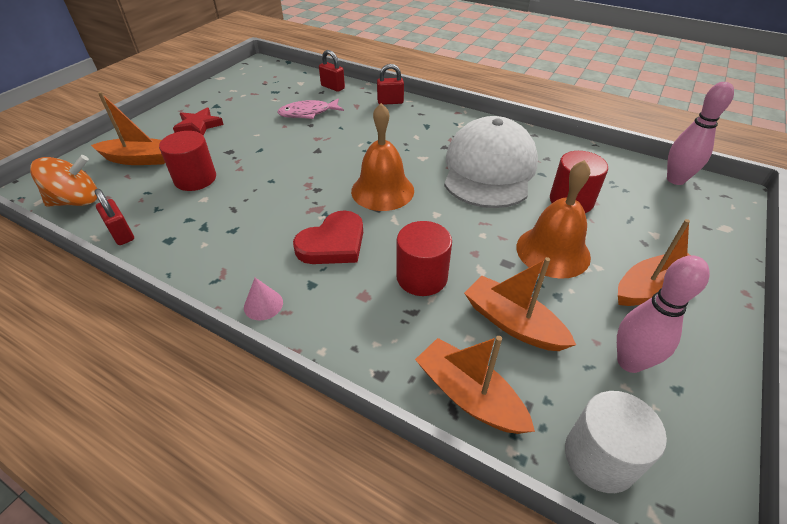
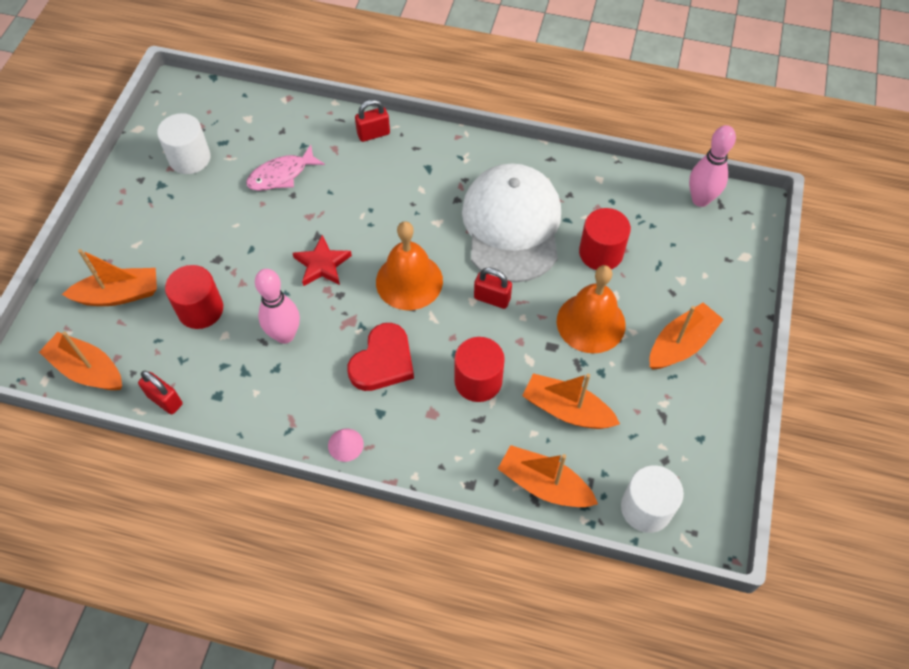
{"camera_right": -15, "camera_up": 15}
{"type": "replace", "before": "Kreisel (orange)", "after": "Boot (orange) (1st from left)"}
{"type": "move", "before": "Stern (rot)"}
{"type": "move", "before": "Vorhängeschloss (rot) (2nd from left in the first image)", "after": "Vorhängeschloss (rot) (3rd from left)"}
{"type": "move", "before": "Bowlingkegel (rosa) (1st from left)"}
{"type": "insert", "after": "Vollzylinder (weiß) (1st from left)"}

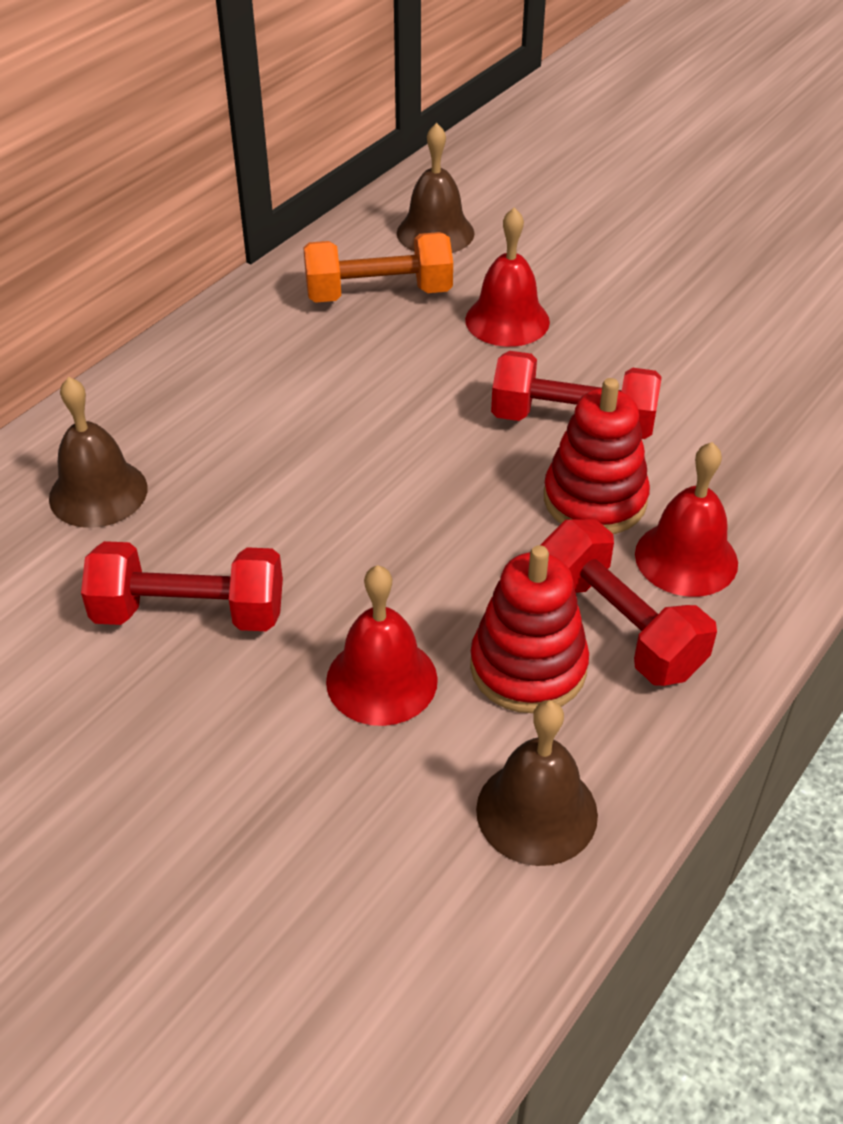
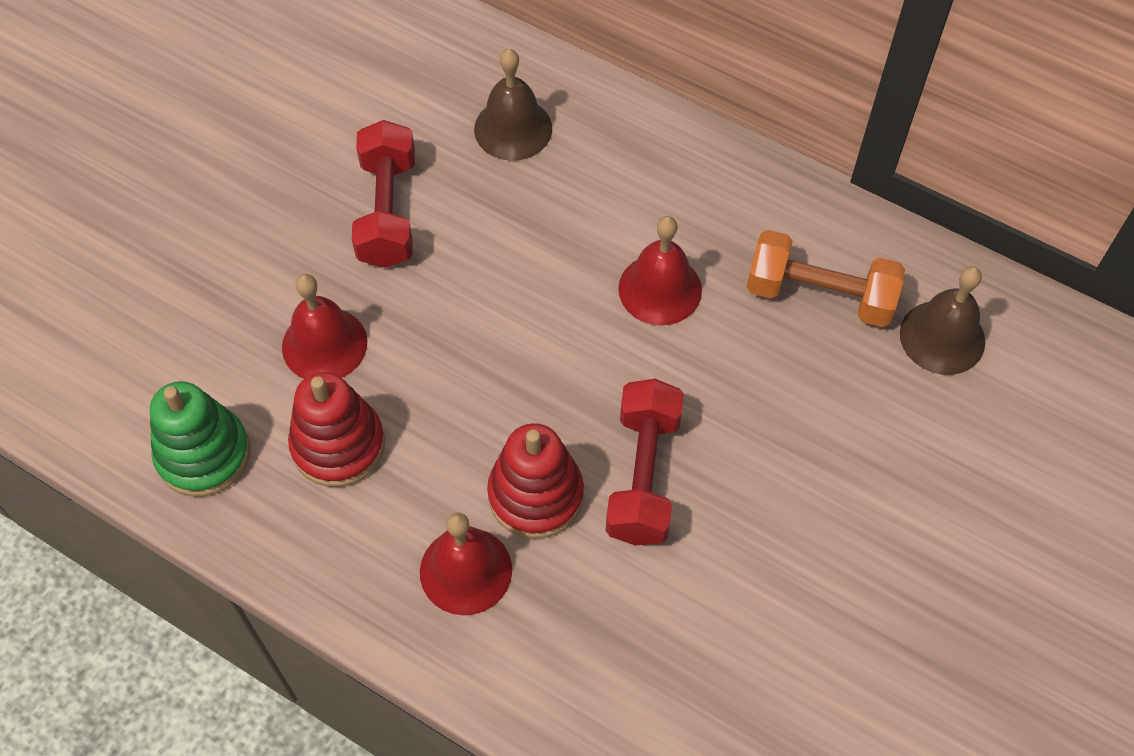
{"camera_right": 85, "camera_up": 15}
{"type": "rotate", "before": "Hantel (orange)", "turn": -60}
{"type": "move", "before": "Glocke (rot) (2nd from left in the first image)", "after": "Glocke (rot) (3rd from left)"}
{"type": "replace", "before": "Glocke (braun) (3rd from left)", "after": "Stapelspielzeug (grün)"}
{"type": "delete", "before": "Hantel (rot) (3rd from left)"}

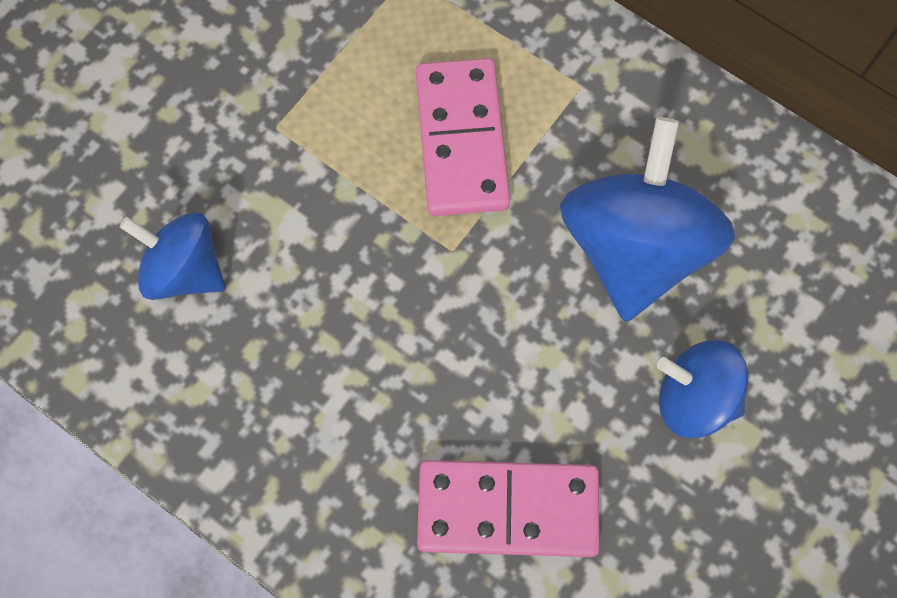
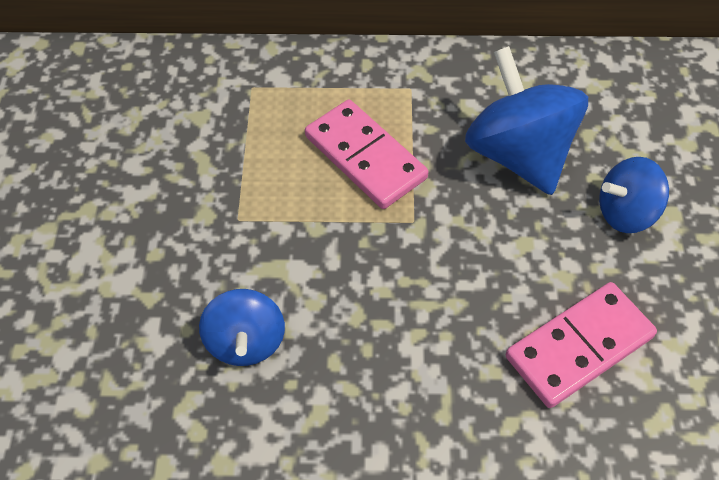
{"camera_right": -35, "camera_up": -15}
{"type": "rotate", "before": "Kreisel (blau) (1st from left)", "turn": -90}

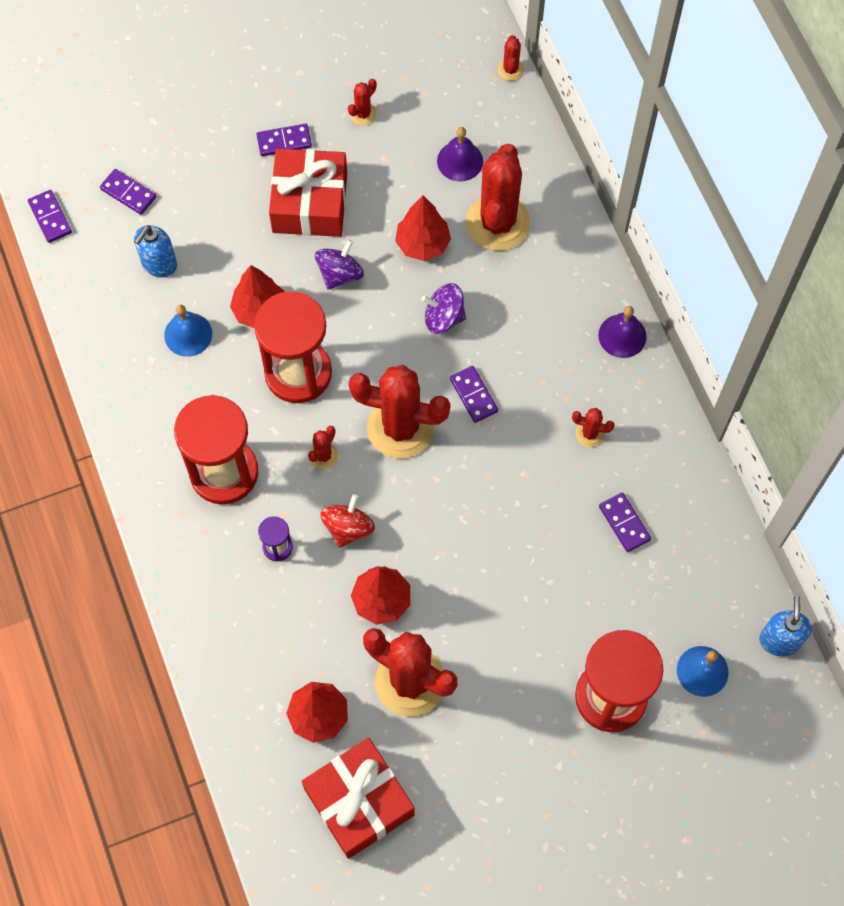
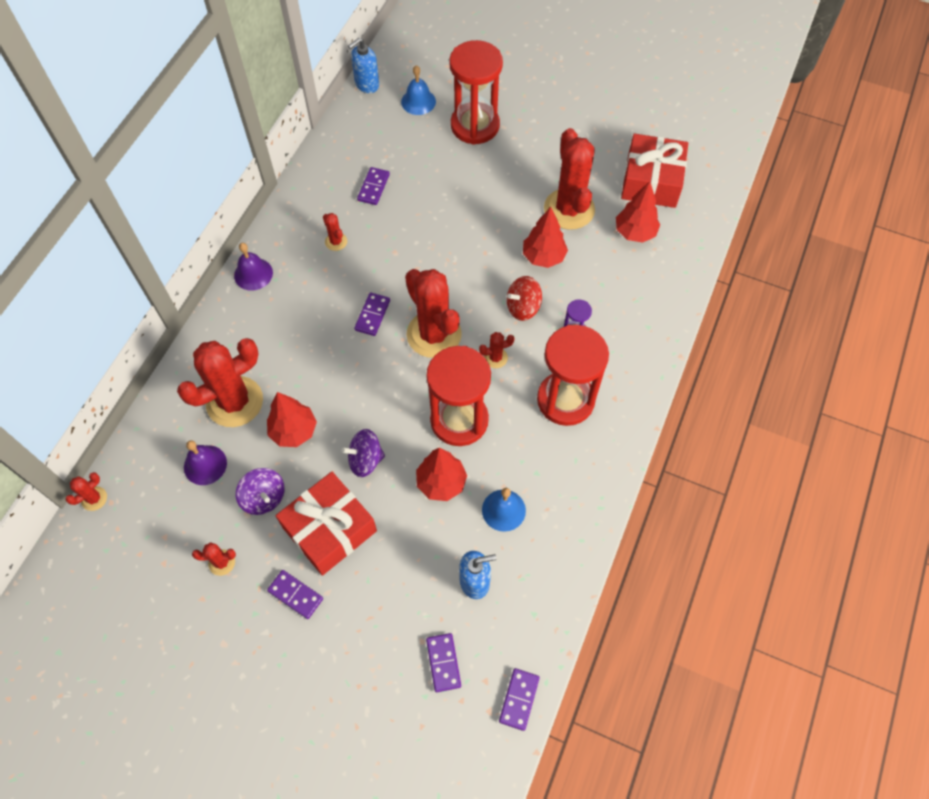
{"camera_right": -135, "camera_up": -5}
{"type": "move", "before": "Kreisel (lila) (2nd from left in the first image)", "after": "Kreisel (lila) (1st from left)"}

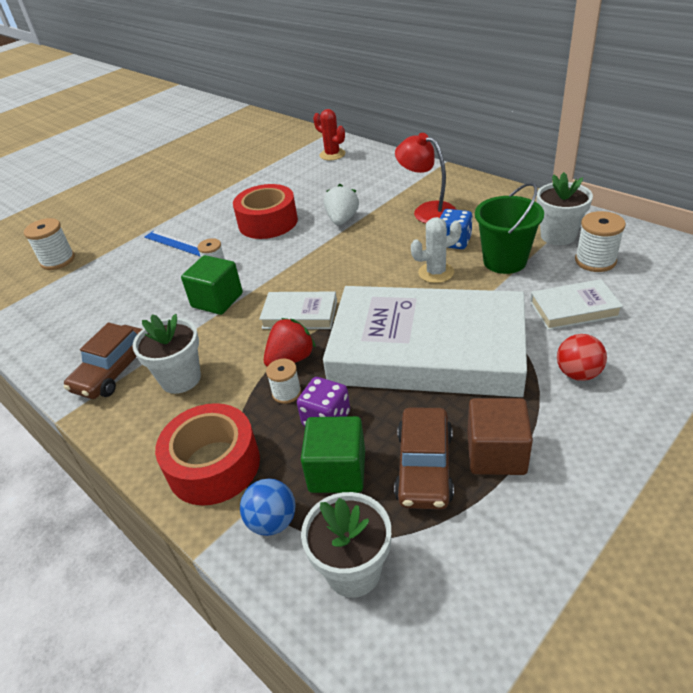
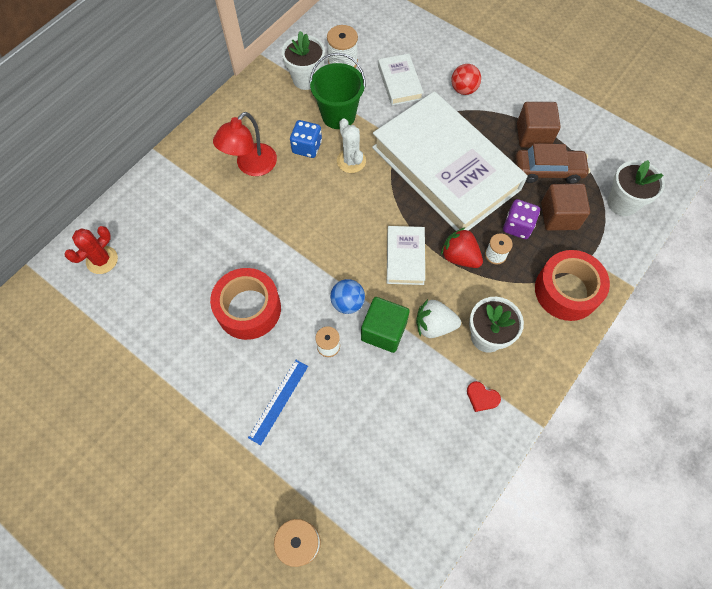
{"camera_right": -100, "camera_up": 25}
{"type": "replace", "before": "Auto (braun) (1st from left)", "after": "Herz (rot)"}
{"type": "move", "before": "Ball (blau)"}
{"type": "recolor", "before": "Kubus (grün) (2nd from left)", "after": "Kubus (braun) (2nd from left)"}
{"type": "rotate", "before": "Buch (weiß) (2nd from left in the first image)", "turn": -45}
{"type": "move", "before": "Erdbeere (weiß)"}

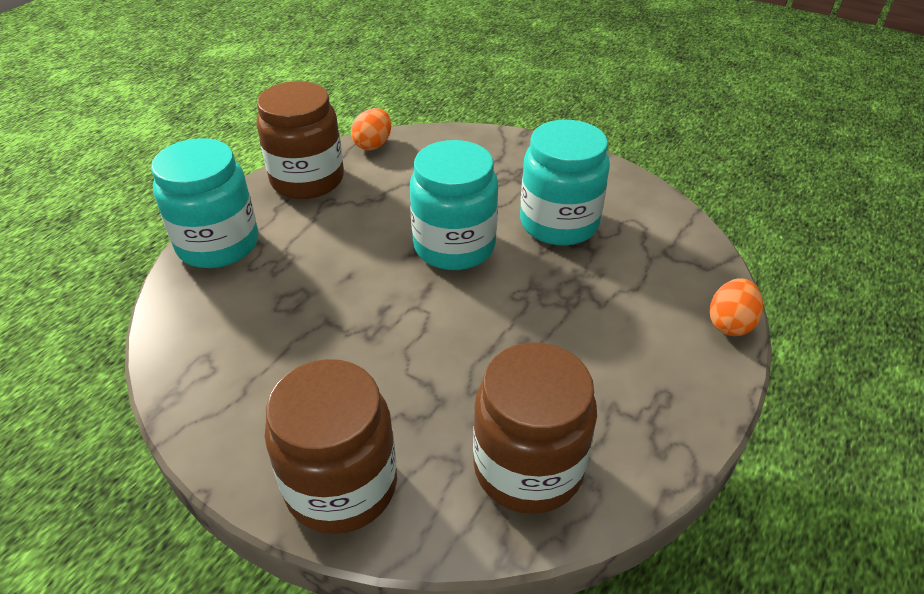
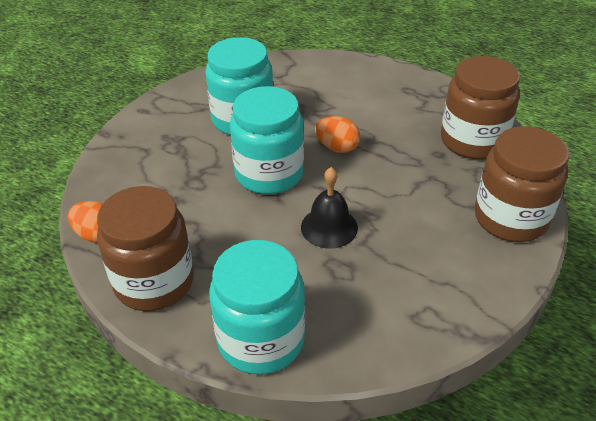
{"camera_right": -90, "camera_up": 0}
{"type": "move", "before": "Ei (orange) (2nd from left)"}
{"type": "insert", "after": "Glocke (schwarz)"}

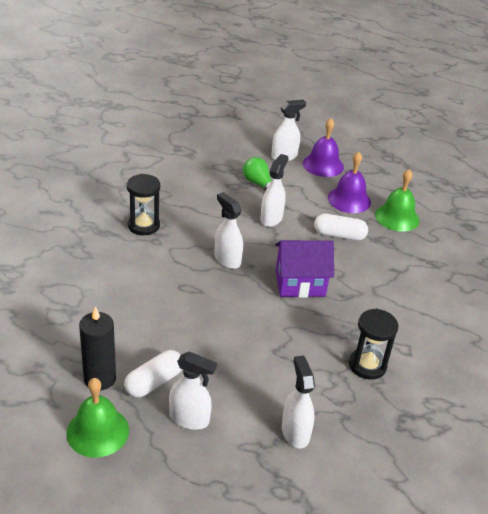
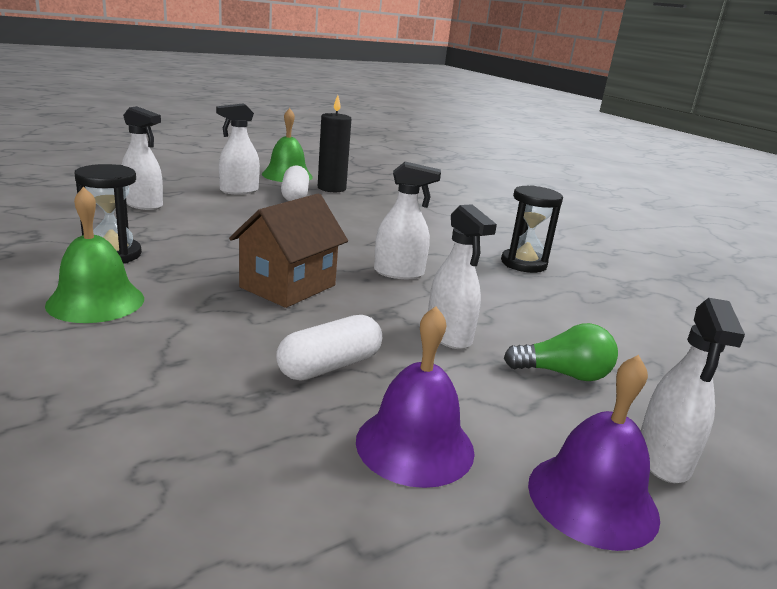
{"camera_right": 130, "camera_up": -15}
{"type": "recolor", "before": "Haus (lila)", "after": "Haus (braun)"}
{"type": "move", "before": "Glocke (grün) (2nd from left in the first image)", "after": "Glocke (grün) (1st from left)"}

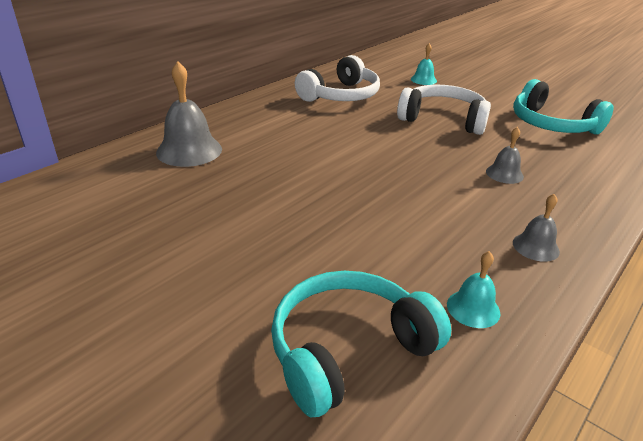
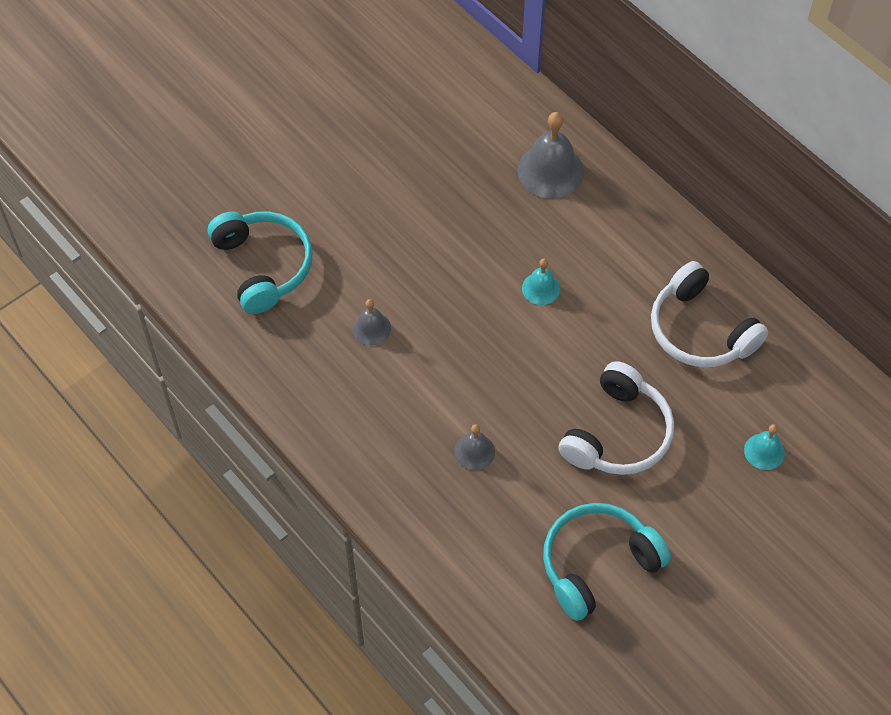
{"camera_right": 100, "camera_up": 25}
{"type": "move", "before": "Glocke (türkis) (2nd from left in the first image)", "after": "Glocke (türkis) (1st from left)"}
{"type": "move", "before": "Glocke (grau) (3rd from left in the first image)", "after": "Glocke (grau) (1st from left)"}

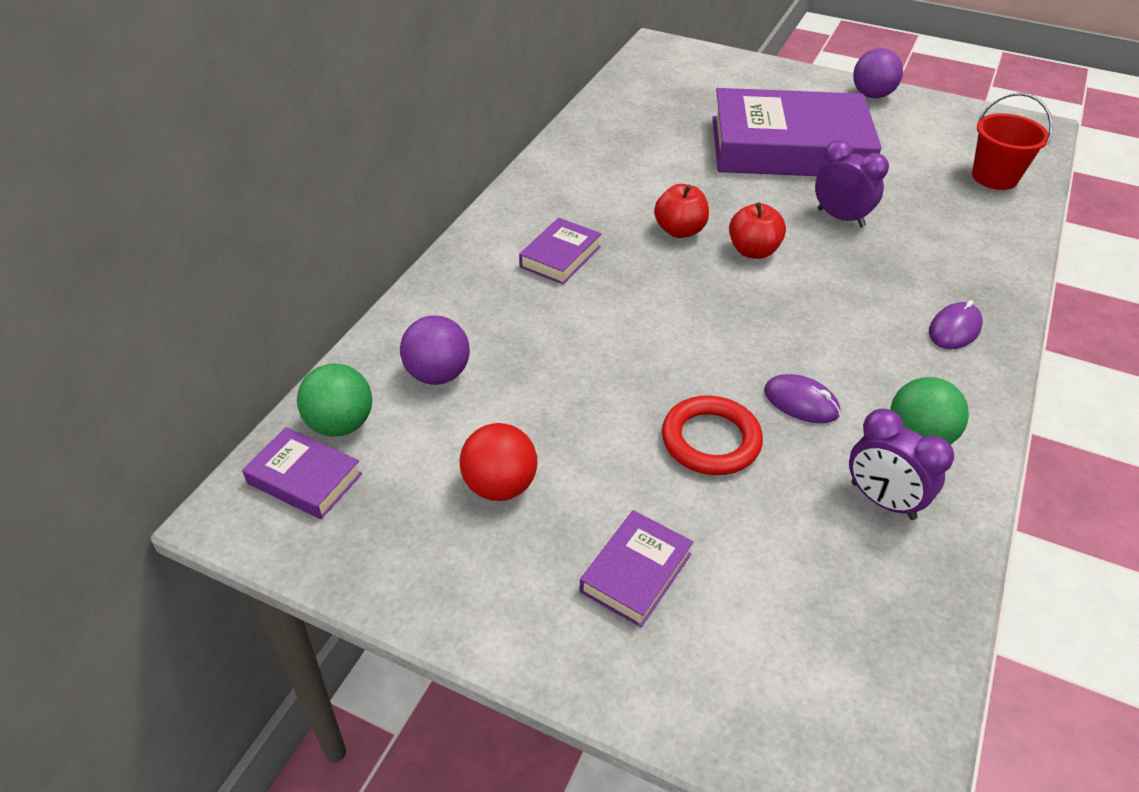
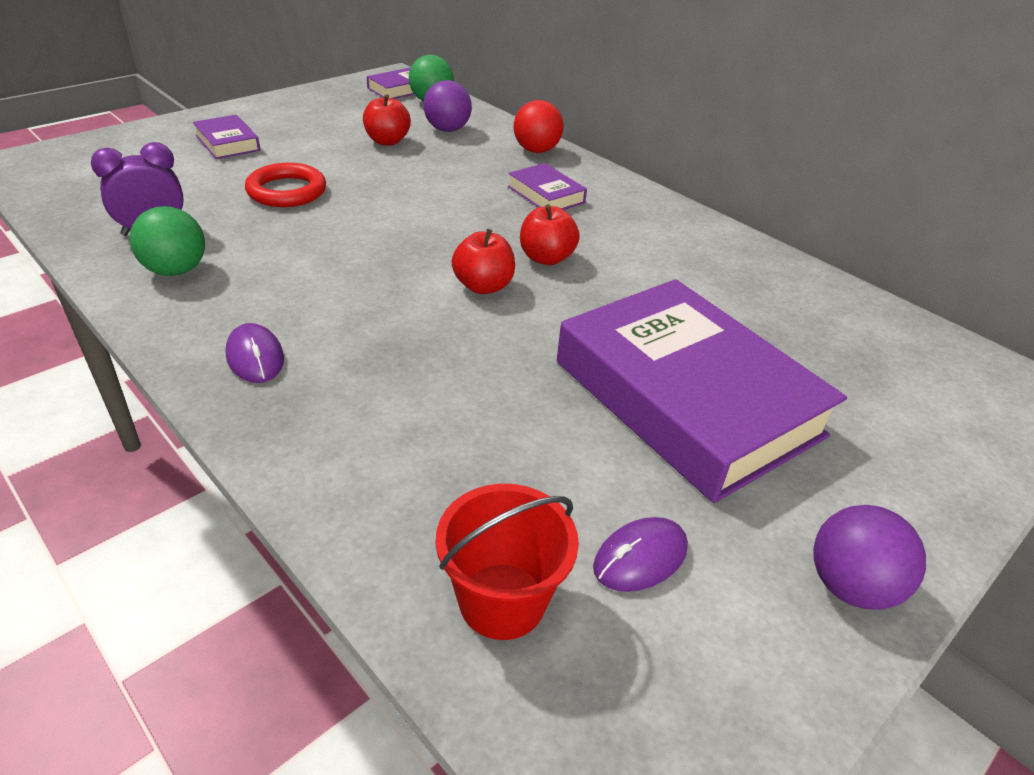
{"camera_right": 110, "camera_up": -5}
{"type": "move", "before": "Ball (rot)"}
{"type": "rotate", "before": "Buch (lila) (4th from left)", "turn": -60}
{"type": "move", "before": "Computermaus (lila) (1st from left in the first image)", "after": "Computermaus (lila) (2nd from left)"}
{"type": "delete", "before": "Wecker (lila) (1st from left)"}
{"type": "insert", "after": "Apfel (rot) (1st from left)"}

